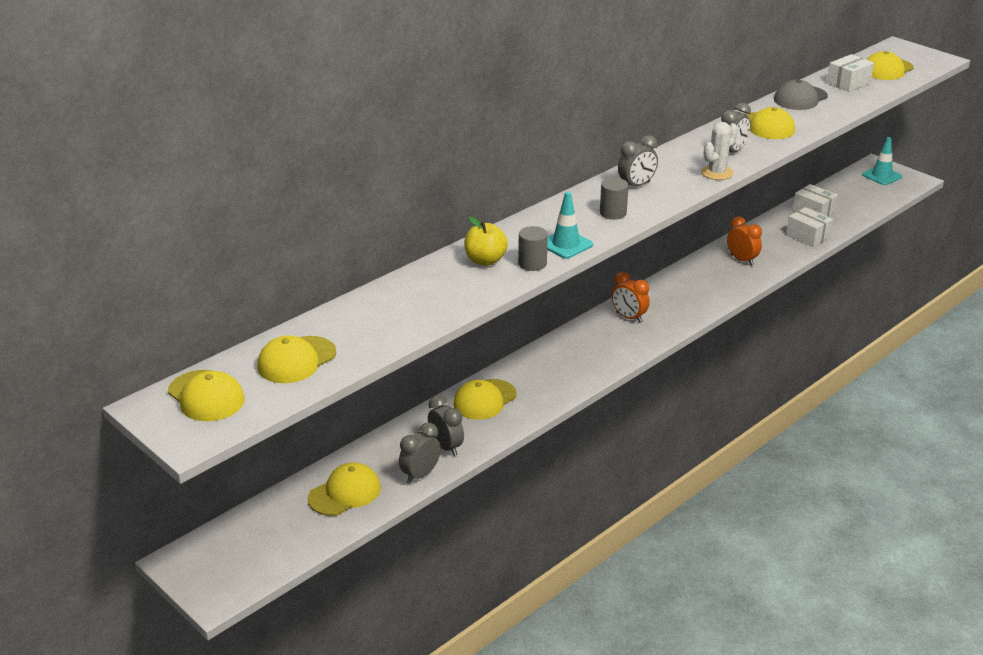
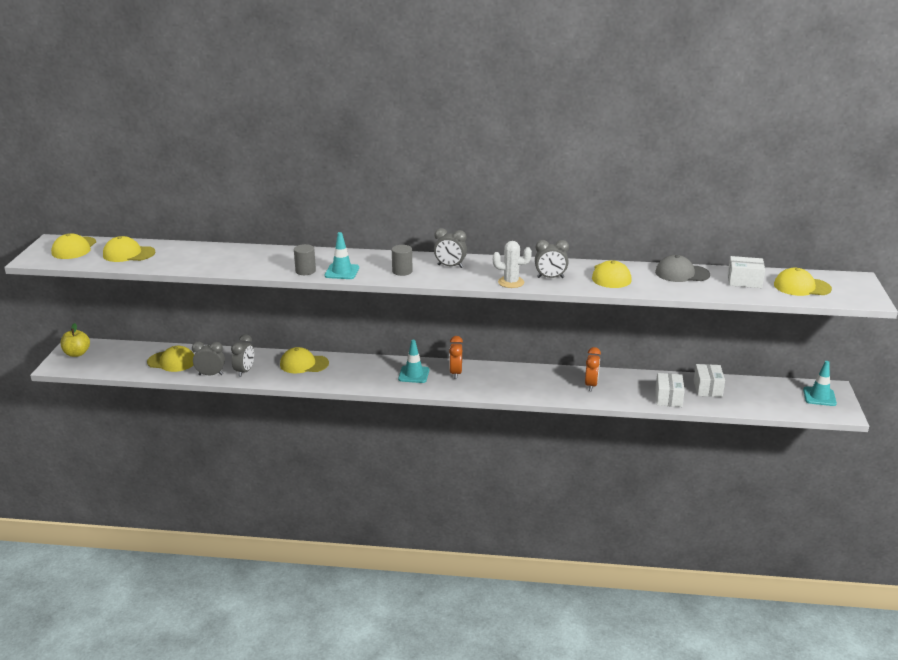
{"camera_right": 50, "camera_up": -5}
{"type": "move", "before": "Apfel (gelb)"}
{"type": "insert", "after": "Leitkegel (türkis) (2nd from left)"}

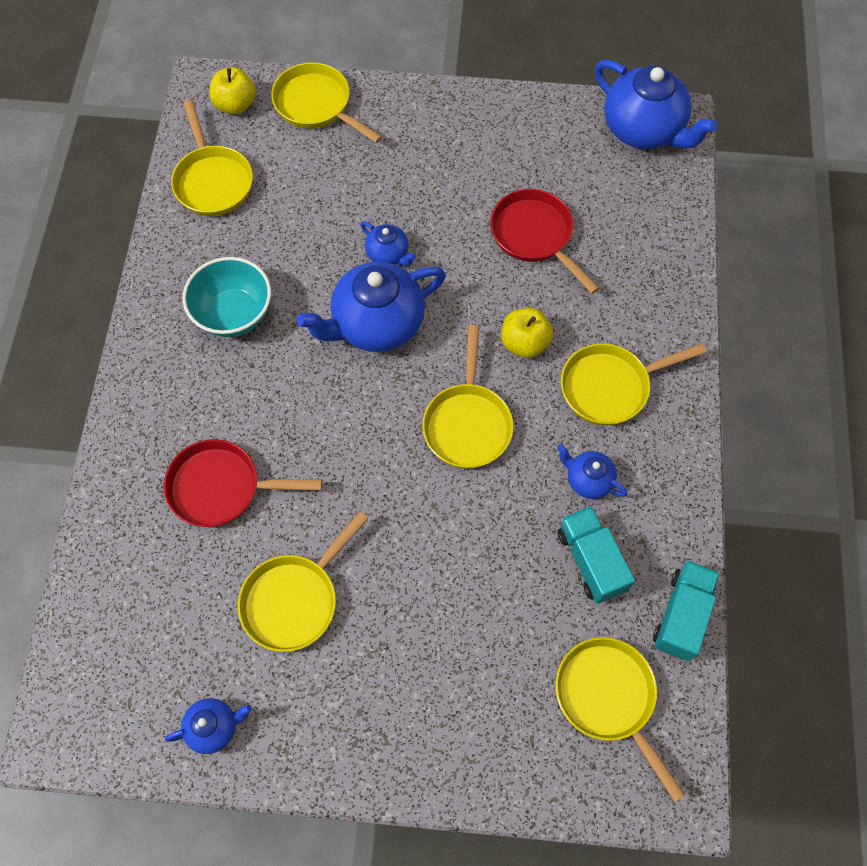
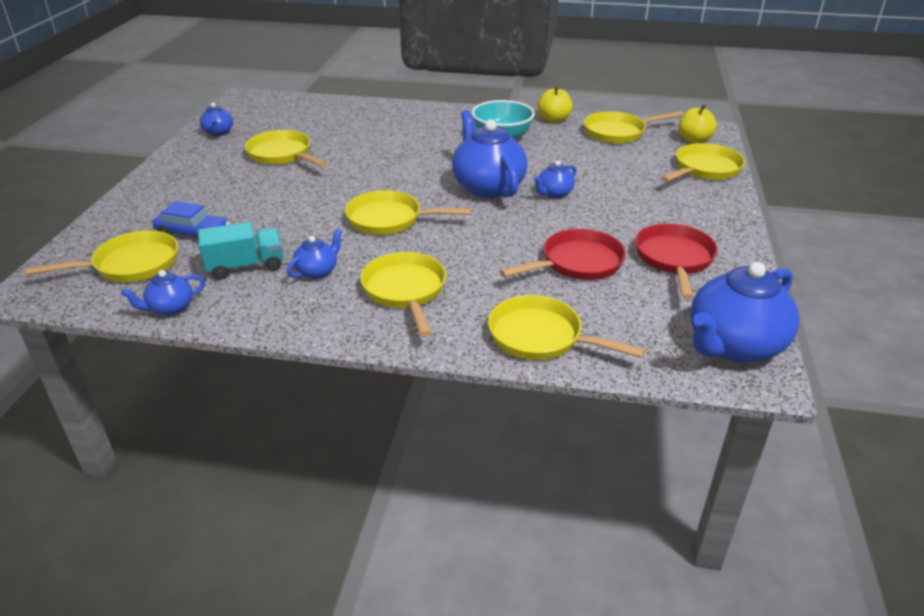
{"camera_right": 95, "camera_up": -30}
{"type": "move", "before": "Pfanne (rot) (1st from left in the first image)", "after": "Pfanne (rot) (2nd from left)"}
{"type": "move", "before": "Apfel (gelb) (2nd from left in the first image)", "after": "Apfel (gelb) (1st from left)"}
{"type": "replace", "before": "Lastwagen (türkis) (2nd from left)", "after": "Teekanne (blau) (1st from left)"}
{"type": "insert", "after": "Auto (blau)"}
{"type": "insert", "after": "Pfanne (gelb) (5th from left)"}

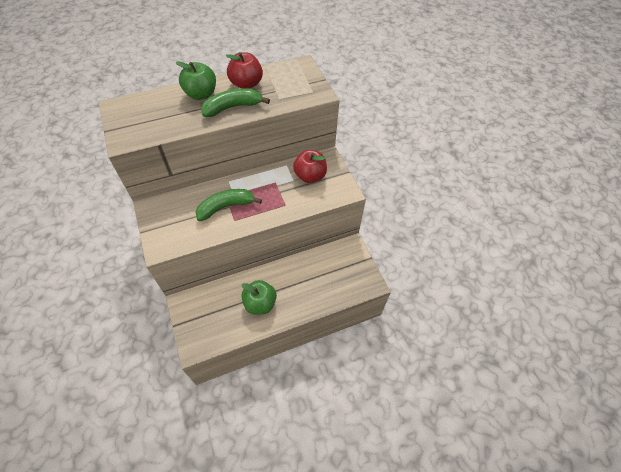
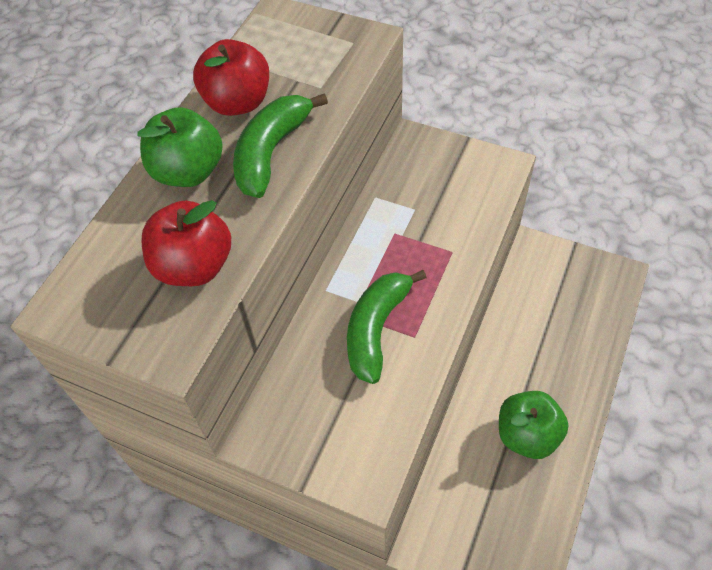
{"camera_right": -40, "camera_up": 0}
{"type": "move", "before": "Apfel (rot) (2nd from left in the first image)", "after": "Apfel (rot) (1st from left)"}

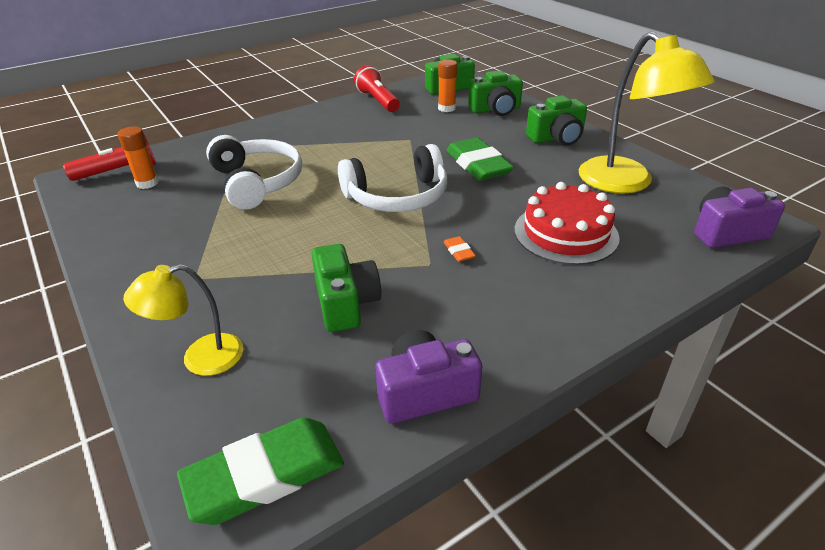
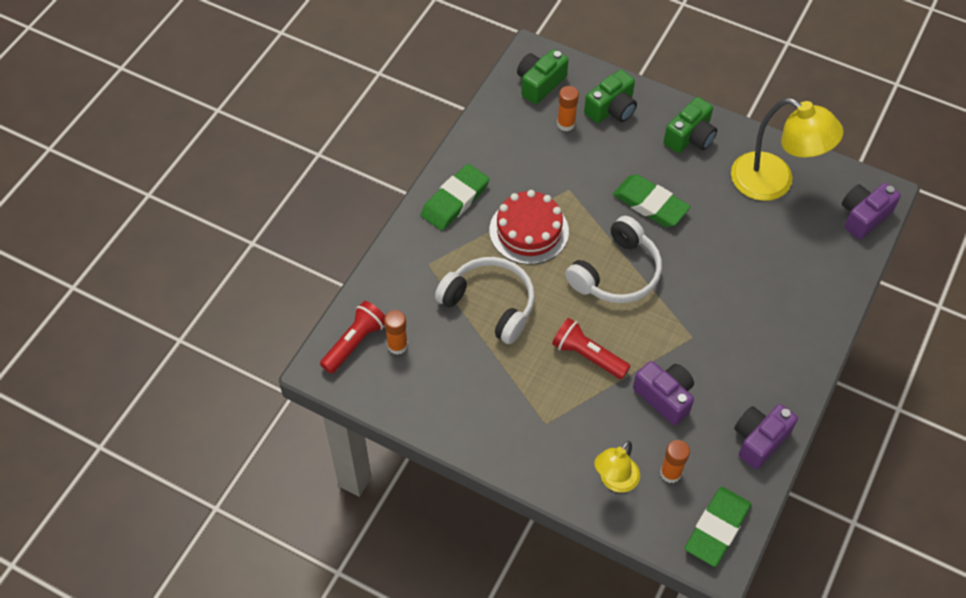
{"camera_right": -30, "camera_up": 20}
{"type": "recolor", "before": "Kamera (grün) (1st from left)", "after": "Kamera (lila) (1st from left)"}
{"type": "move", "before": "Taschenlampe (rot) (2nd from left)"}
{"type": "delete", "before": "Radiergummi (orange)"}
{"type": "move", "before": "Kuchen (rot)"}
{"type": "insert", "after": "Radiergummi (grün) (1st from left)"}
{"type": "insert", "after": "Klebestift (orange) (3rd from left)"}

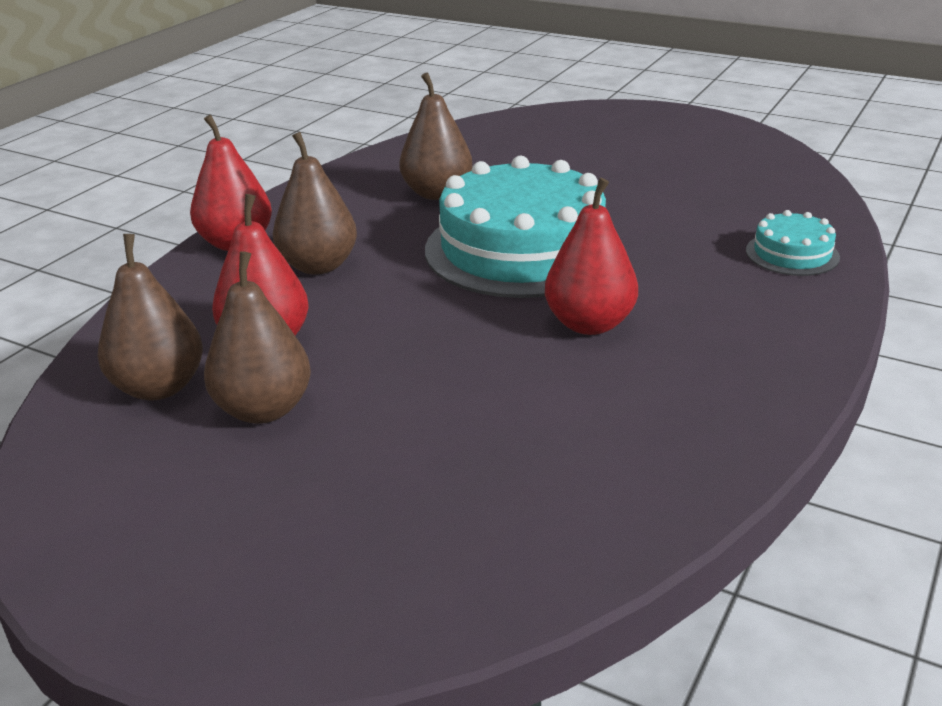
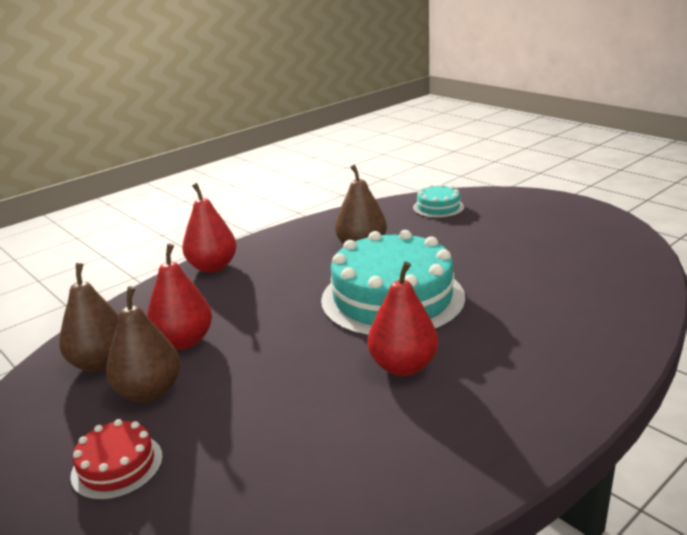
{"camera_right": 20, "camera_up": -5}
{"type": "delete", "before": "Birne (braun) (3rd from left)"}
{"type": "move", "before": "Kuchen (türkis) (2nd from left)"}
{"type": "insert", "after": "Kuchen (rot)"}

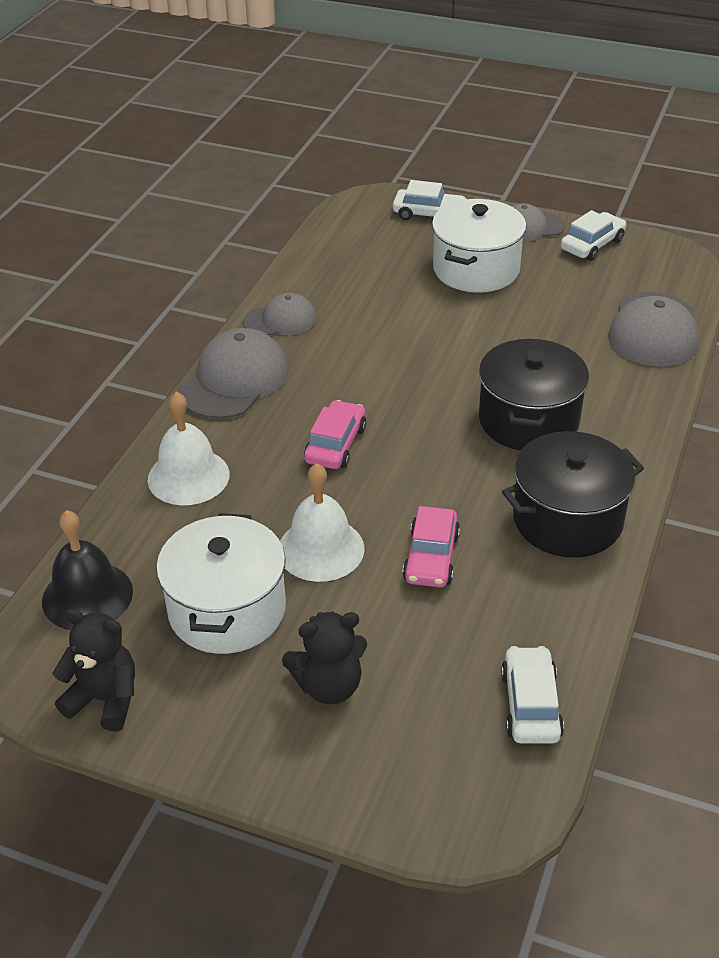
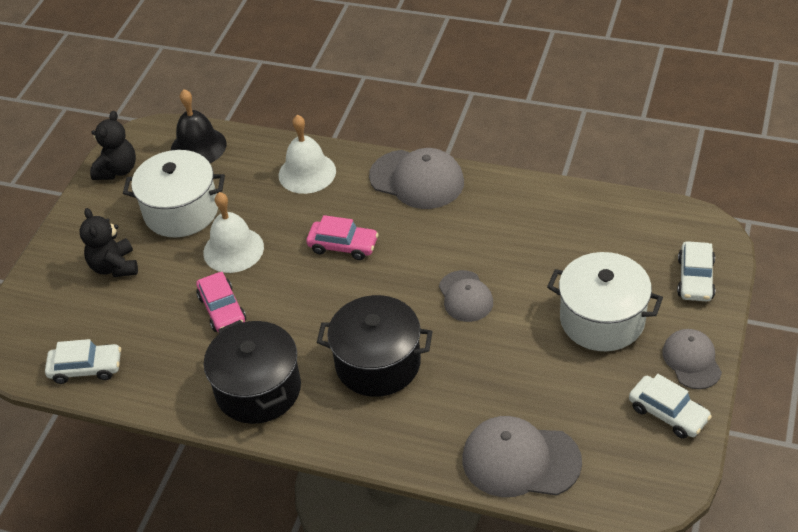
{"camera_right": 90, "camera_up": 5}
{"type": "move", "before": "Kappe (grau) (2nd from left)"}
{"type": "rotate", "before": "Auto (rosa) (2nd from left in the first image)", "turn": -120}

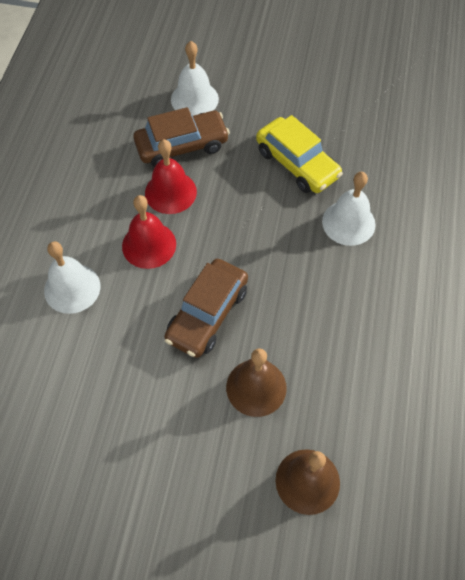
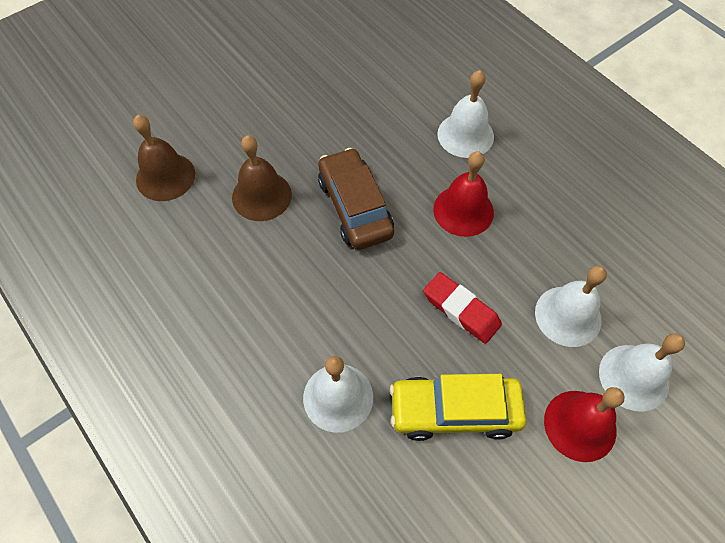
{"camera_right": 130, "camera_up": 0}
{"type": "replace", "before": "Auto (braun) (1st from left)", "after": "Glocke (weiß) (3rd from left)"}
{"type": "move", "before": "Glocke (rot) (2nd from left)"}
{"type": "insert", "after": "Radiergummi (rot)"}

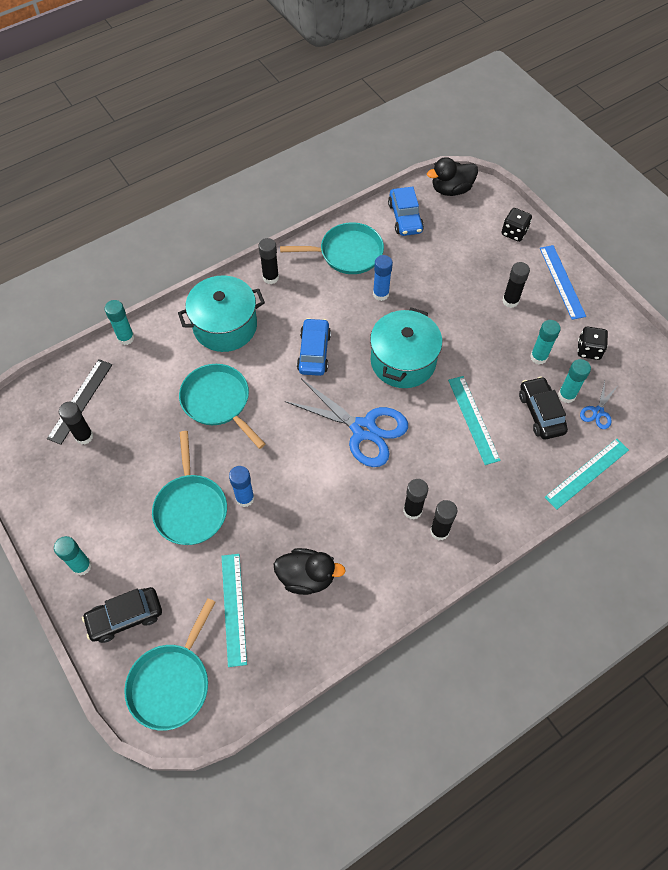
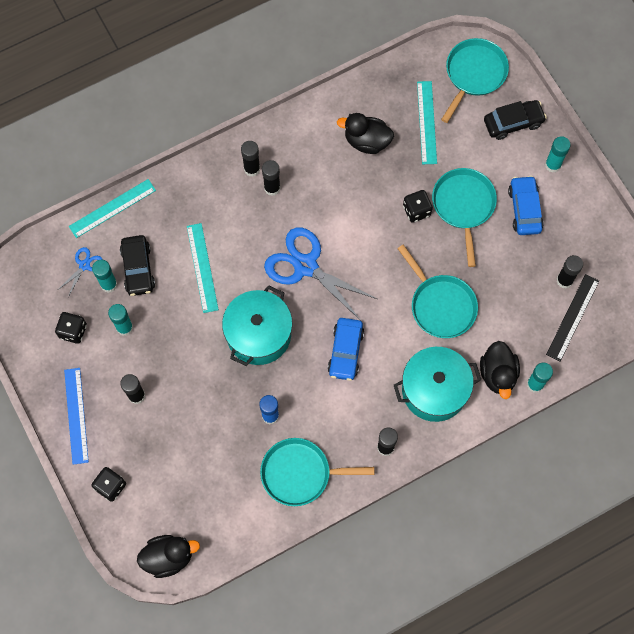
{"camera_right": -175, "camera_up": 10}
{"type": "replace", "before": "Klebestift (blau) (1st from left)", "after": "Spielwürfel (schwarz) (3rd from left)"}
{"type": "move", "before": "Auto (blau) (2nd from left)"}
{"type": "insert", "after": "Ente (schwarz) (3rd from left)"}

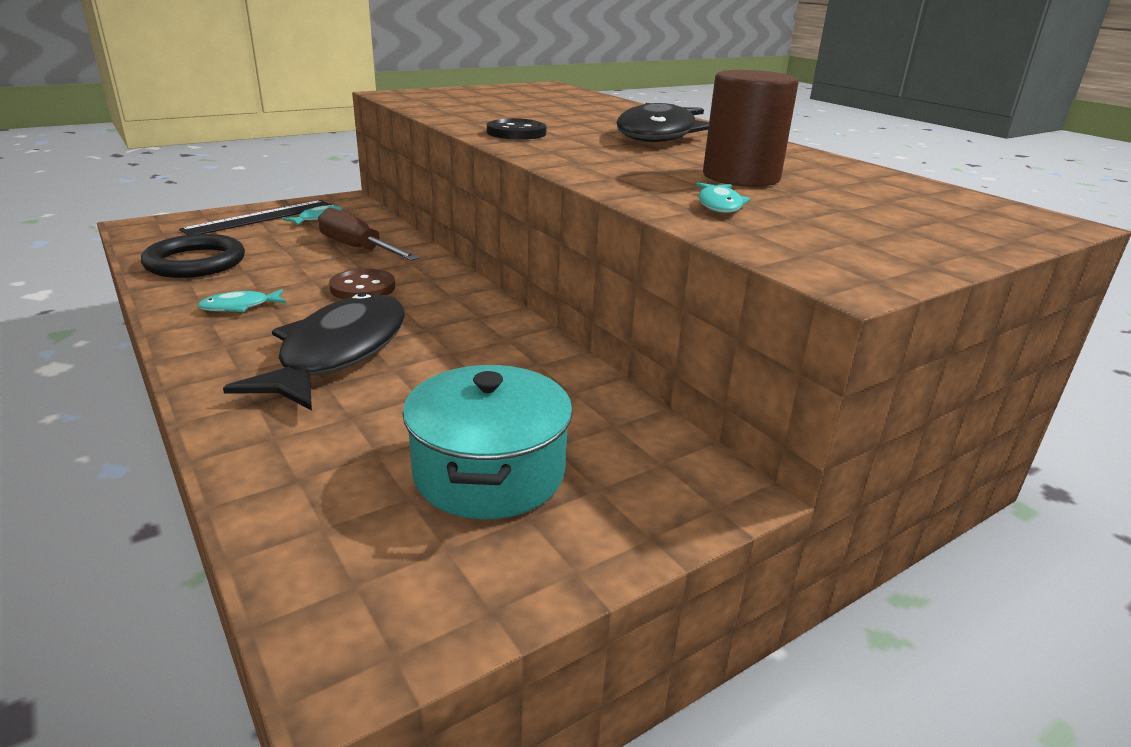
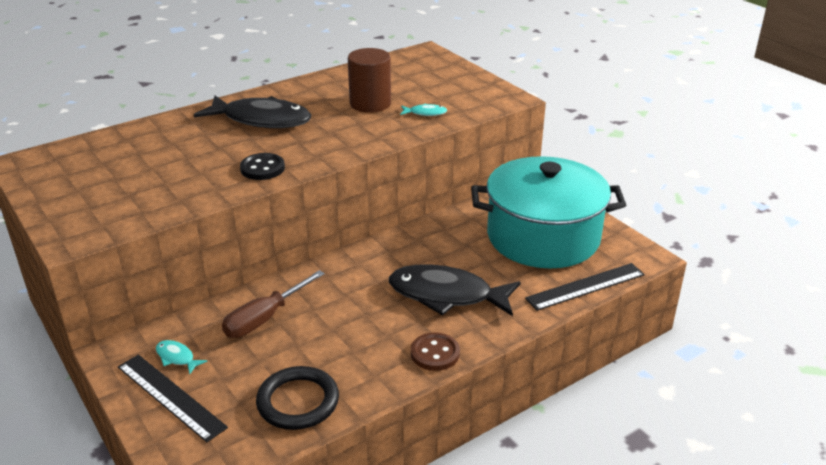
{"camera_right": -90, "camera_up": 5}
{"type": "delete", "before": "Fisch (türkis) (1st from left)"}
{"type": "move", "before": "Knopf (braun)"}
{"type": "resize", "before": "Kochtopf (türkis)", "scale": 1.76}
{"type": "insert", "after": "Lineal (schwarz) (2nd from left)"}

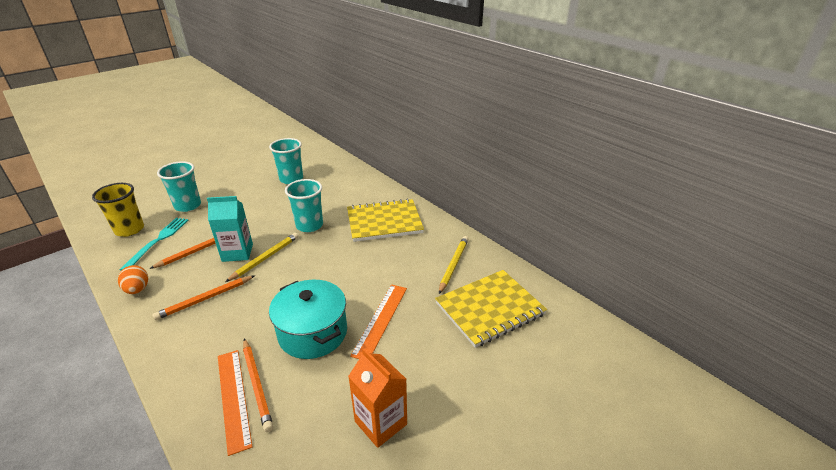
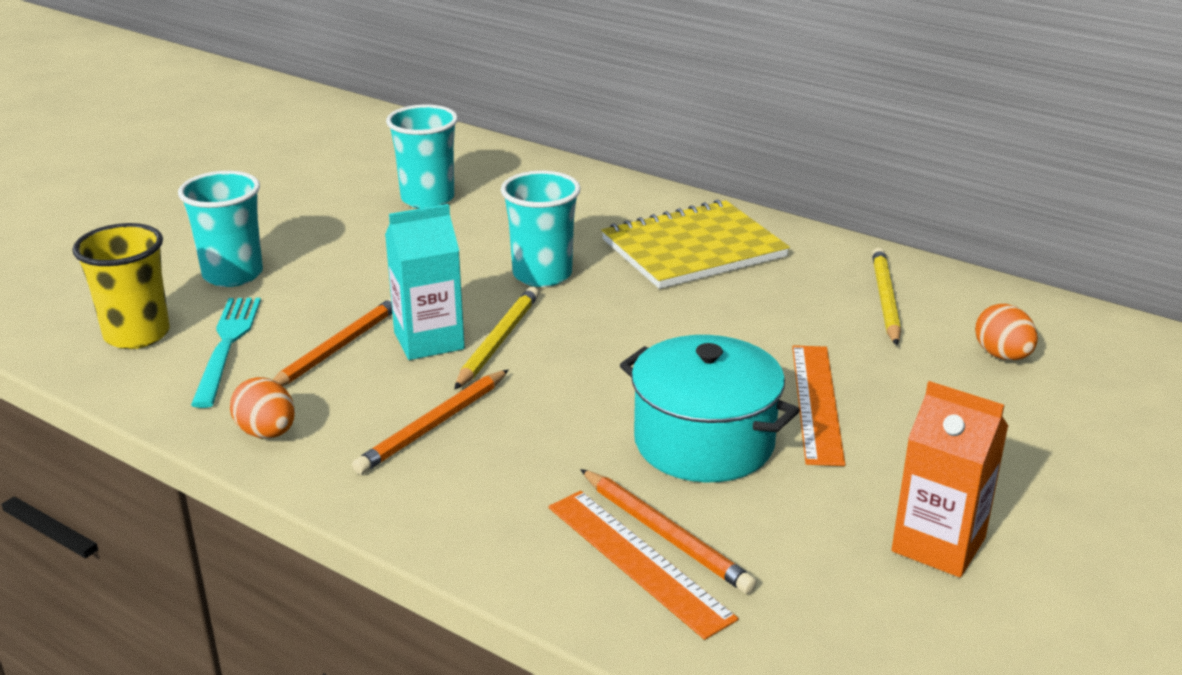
{"camera_right": -15, "camera_up": -5}
{"type": "replace", "before": "Notizbuch (gelb) (2nd from left)", "after": "Ei (orange) (2nd from left)"}

